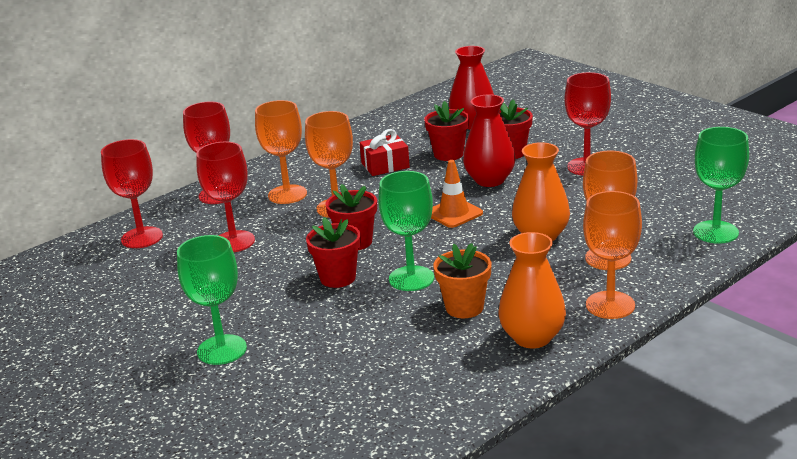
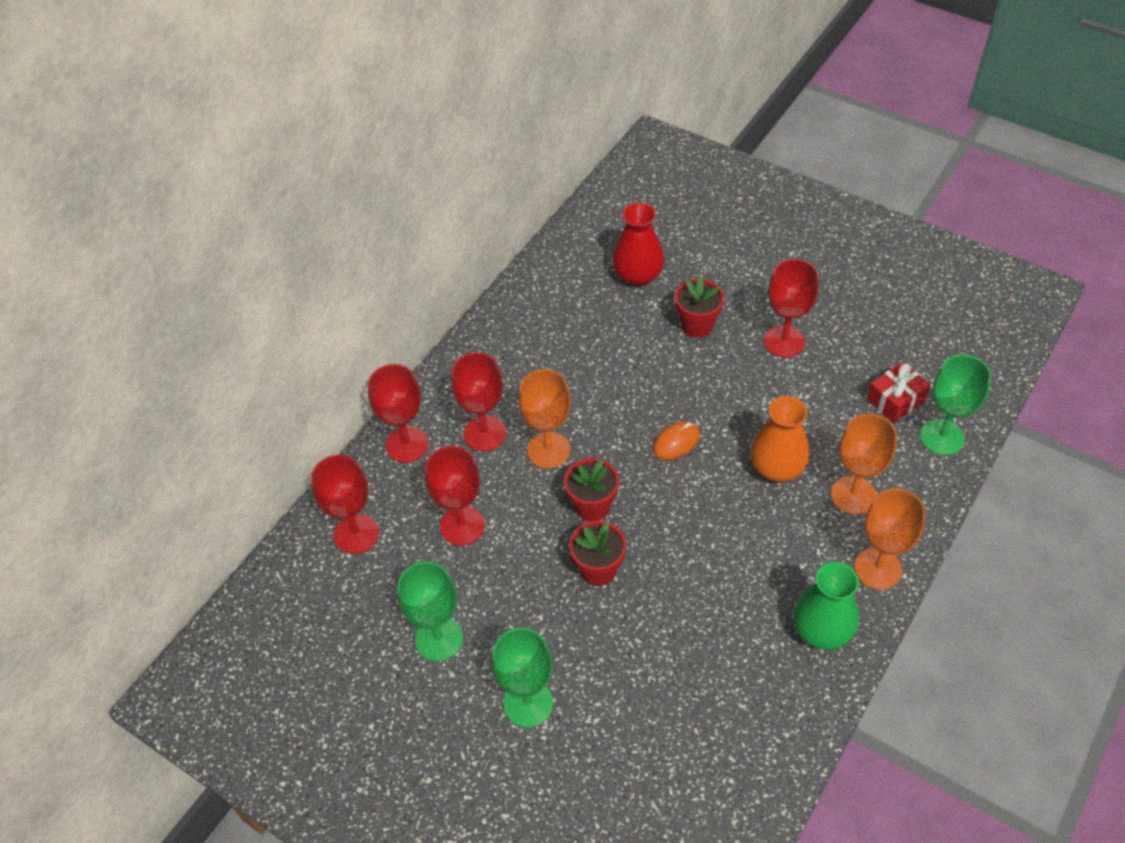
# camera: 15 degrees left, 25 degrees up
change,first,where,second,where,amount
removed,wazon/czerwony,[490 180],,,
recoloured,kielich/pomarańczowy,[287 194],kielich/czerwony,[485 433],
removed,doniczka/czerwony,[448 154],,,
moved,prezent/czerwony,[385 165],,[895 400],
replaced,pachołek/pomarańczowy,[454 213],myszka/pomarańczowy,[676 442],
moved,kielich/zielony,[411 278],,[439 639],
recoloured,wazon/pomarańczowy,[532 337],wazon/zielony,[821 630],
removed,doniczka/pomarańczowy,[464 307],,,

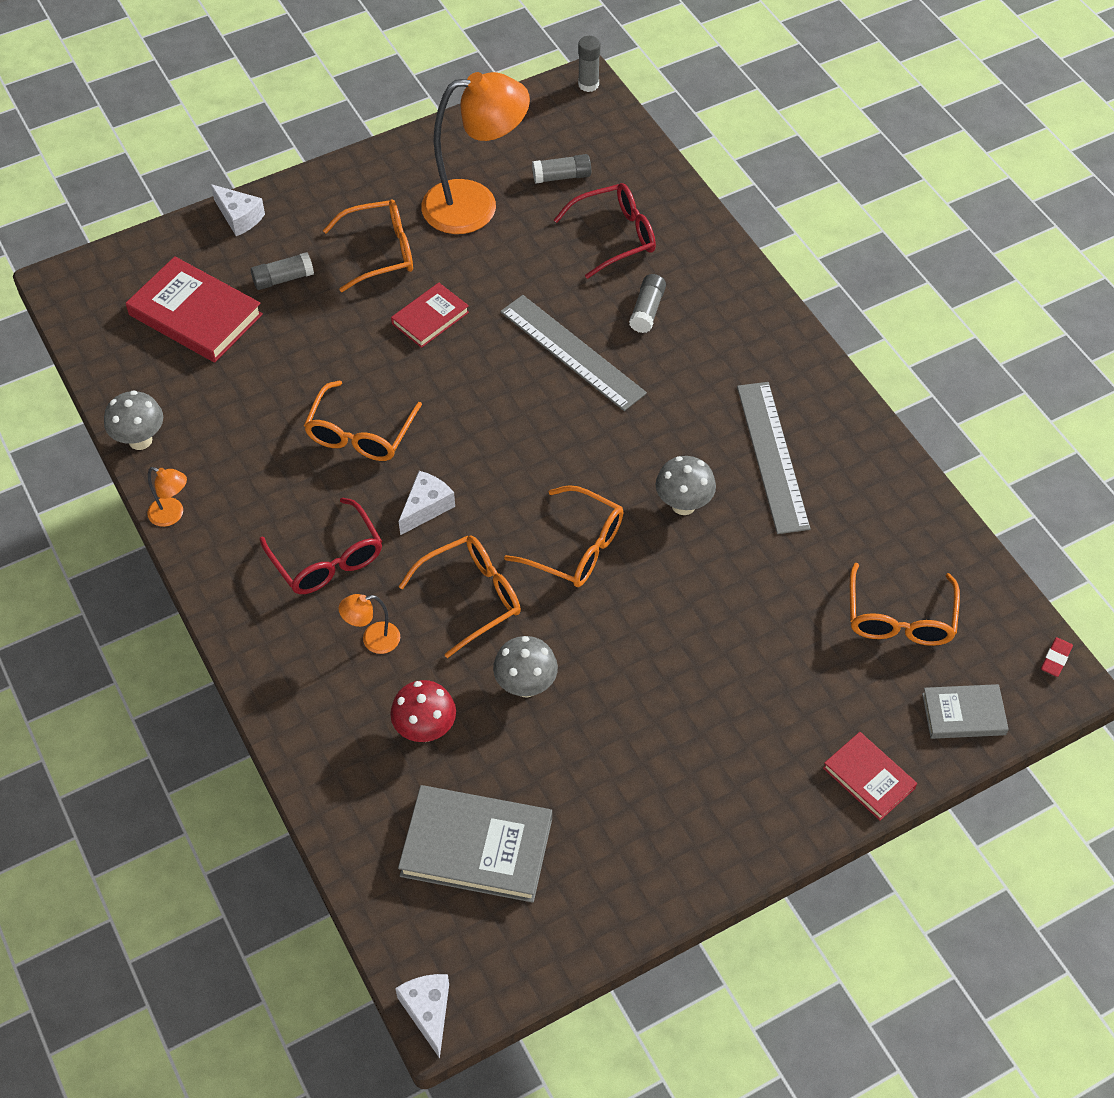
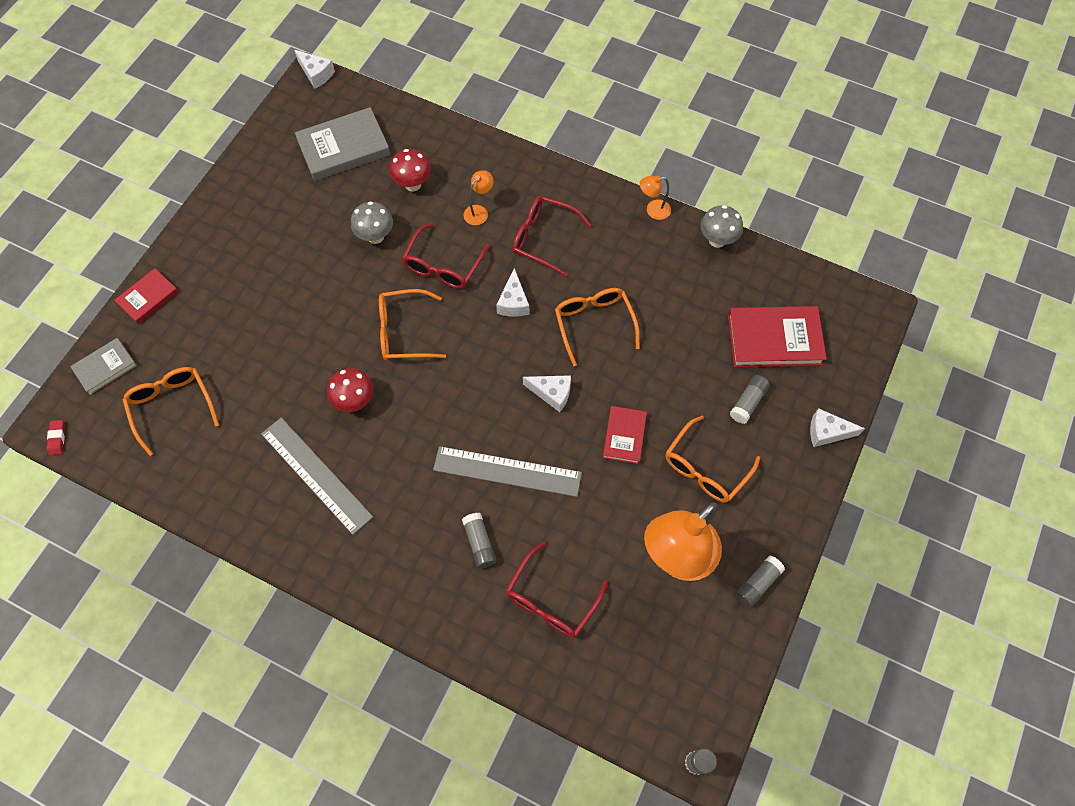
# camera: 145 degrees right, 10 degrees up
change,first,where,second,where,amount
moved,klej w sztyfcie/szary,[562 177],,[757 583],
recoloured,grzyb/szary,[683 505],grzyb/czerwony,[355 401],
recoloured,okulary/pomarańczowy,[471 598],okulary/czerwony,[443 265],
turned,książka/czerwony,[868 778],,[148 298],60 degrees counterclockwise
added,,,ser/biały,[552 393],

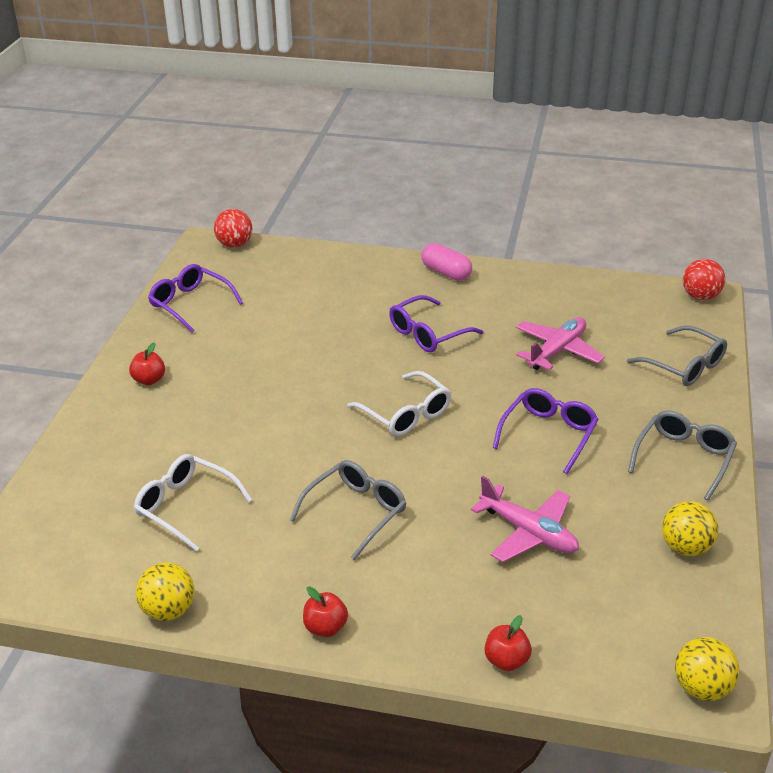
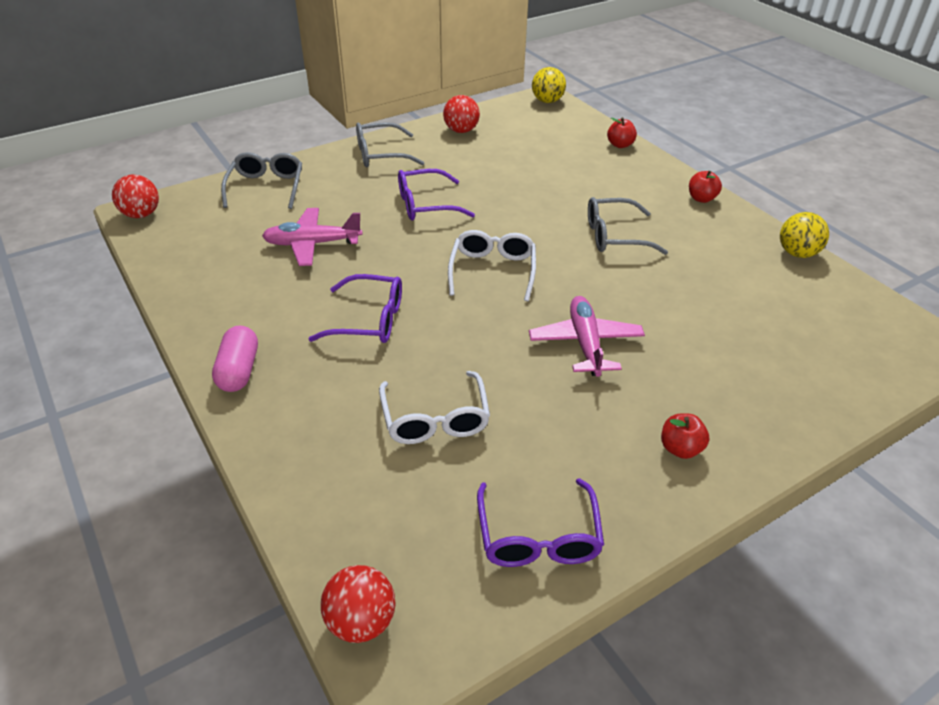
# camera: 135 degrees left, 5 degrees up
change,first,where,second,where,amount
moved,okulary/biały,[185 506],,[435 419],
moved,samolot/różowy,[528 532],,[585 343],
recoloured,piłka/żółty,[685 547],piłka/czerwony,[461 131],

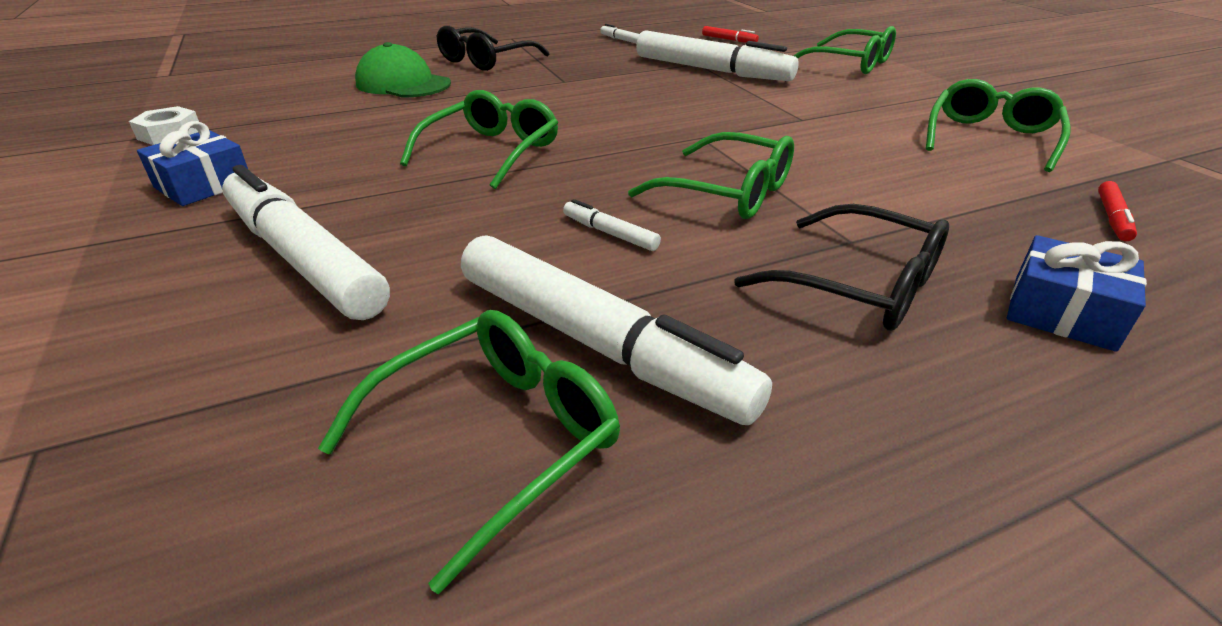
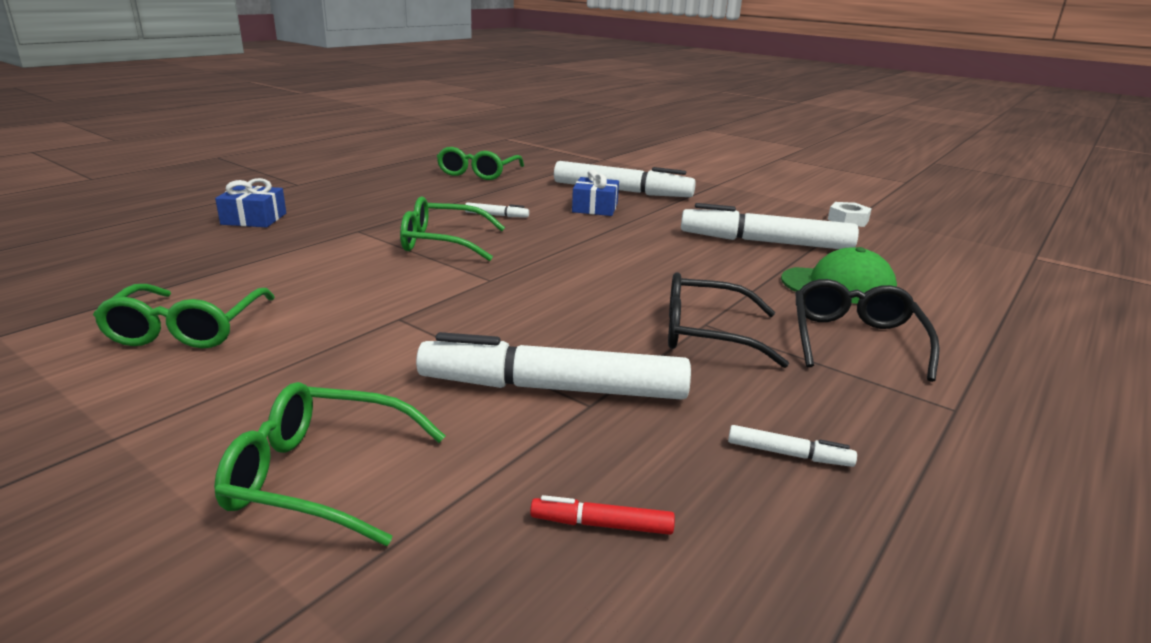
# camera: 150 degrees right, 10 degrees down
change,first,where,second,where,amount
removed,okulary/zielony,[491 152],,,
moved,prezent/niebieski,[203 185],,[595 208],
removed,flamaster/czerwony,[1112 218],,,
moved,okulary/czarny,[858 285],,[707 334],
moved,flamaster/biały,[598 343],,[765 242],

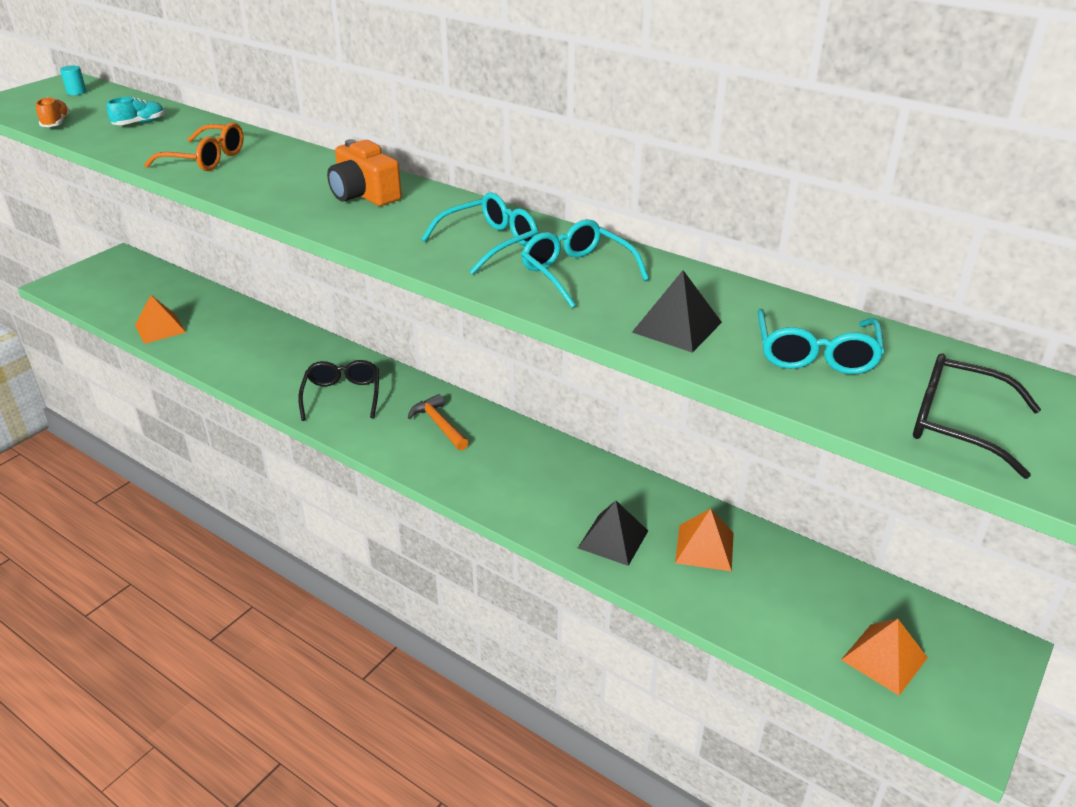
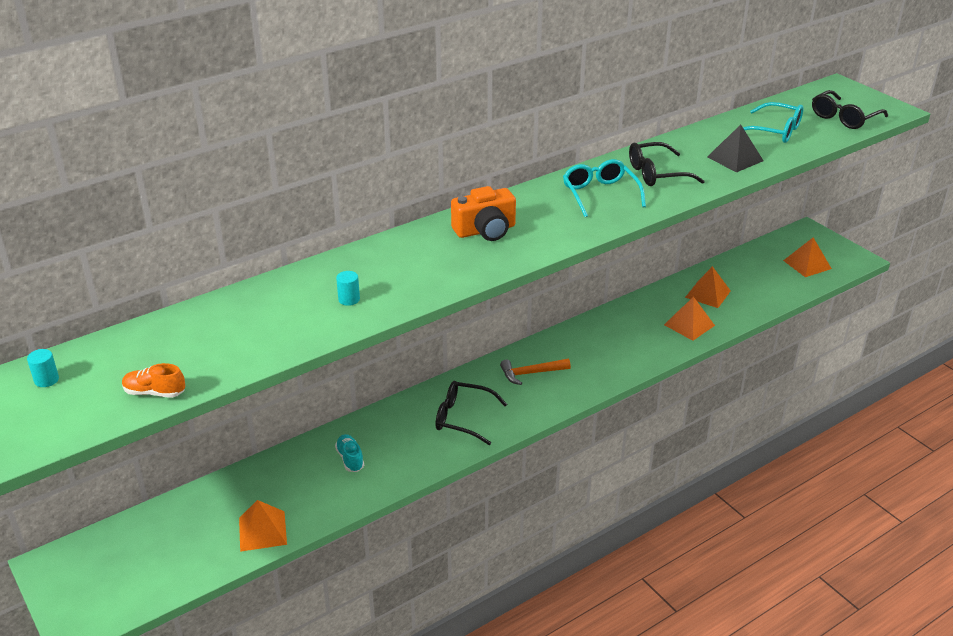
# camera: 70 degrees left, 0 degrees up
change,first,where,second,where,amount
moved,but/turkusowy,[139 123],,[350 459],
replaced,okulary/pomarańczowy,[206 159],walec/turkusowy,[349 299],
recoloured,okulary/turkusowy,[576 273],okulary/czarny,[657 174],
recoloured,piramida/czarny,[613 539],piramida/pomarańczowy,[689 325],

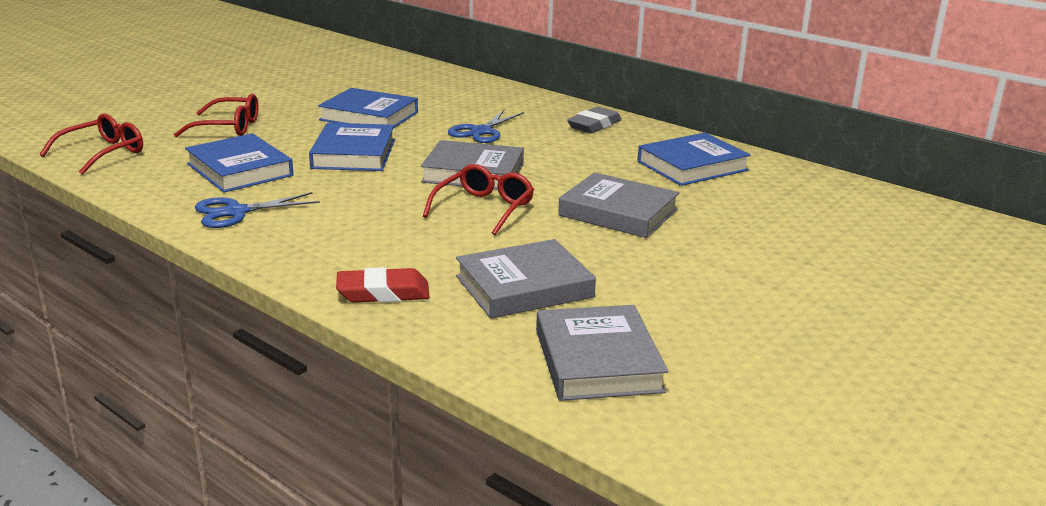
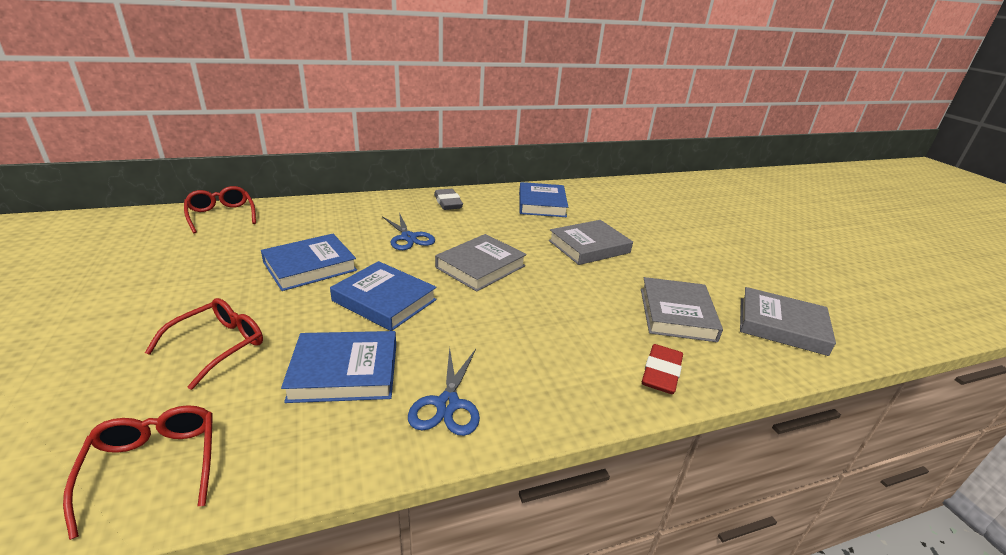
# camera: 60 degrees left, 5 degrees up
change,first,where,second,where,amount
moved,okulary/czerwony,[484 208],,[221 215],

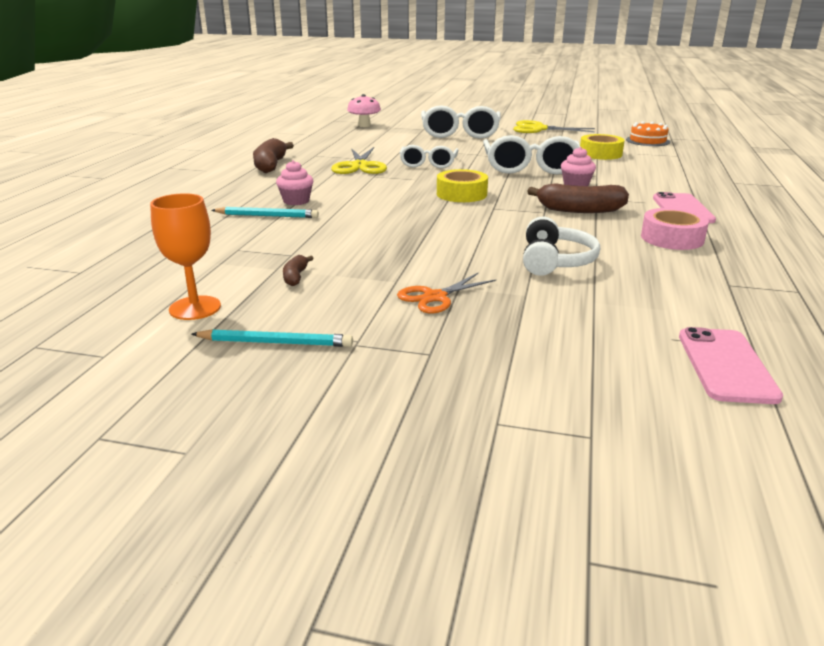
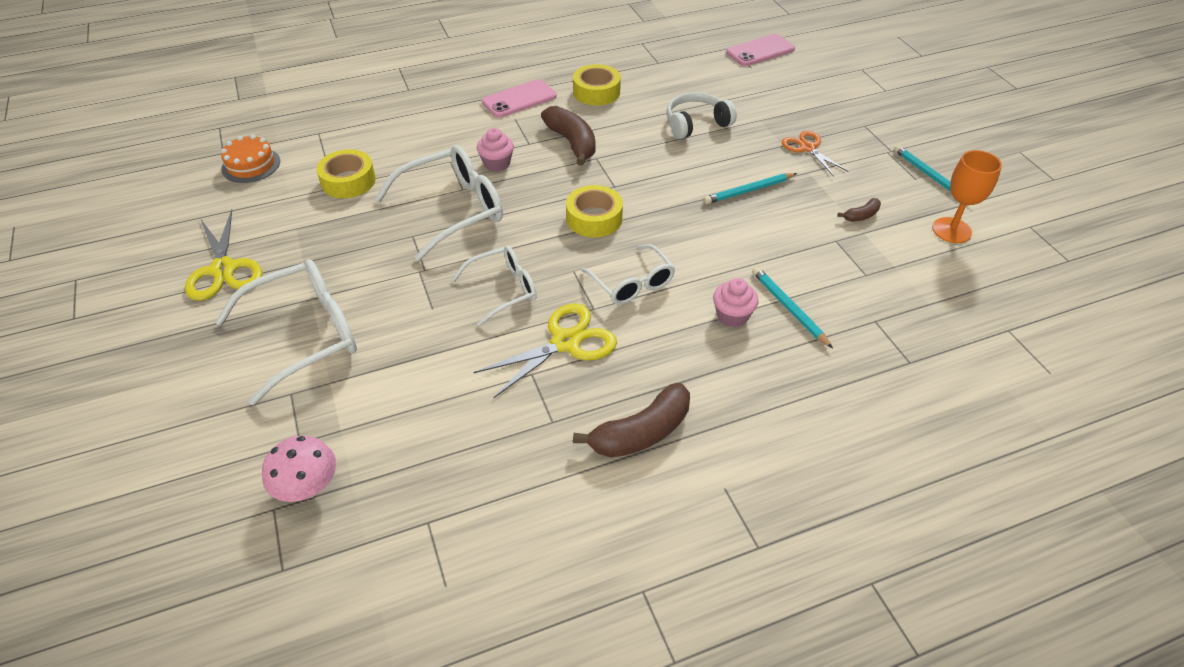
# camera: 125 degrees left, 20 degrees up
change,first,where,second,where,amount
recoloured,taśma klejąca/różowy,[672 238],taśma klejąca/żółty,[596 92],
turned,nożyczki/pomarańczowy,[435 297],,[807 148],135 degrees counterclockwise
added,,,ołówek/turkusowy,[748 190],
added,,,okulary/biały,[632 283],

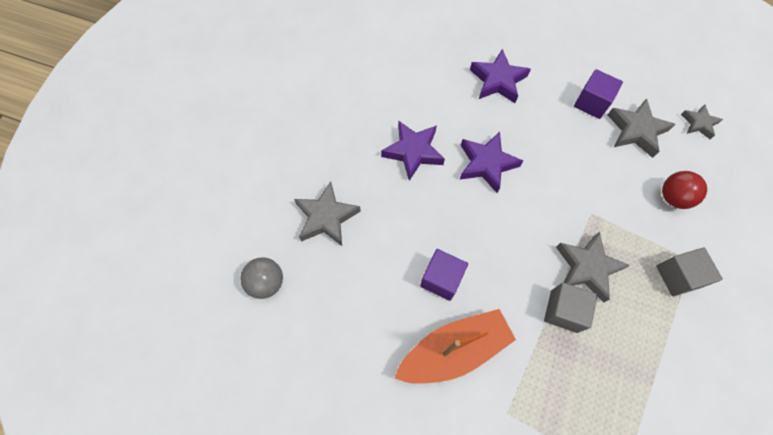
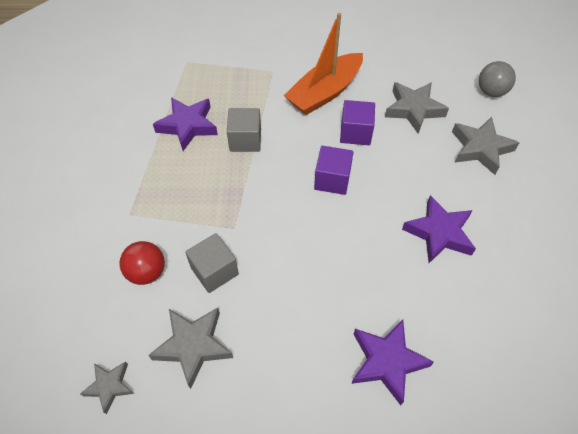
# camera: 160 degrees right, 10 degrees down
change,first,where,second,where,amount
moved,sześcian/fioletowy,[591 103],,[332 180],
moved,gwiazda/fioletowy,[486 164],,[188 126],
moved,gwiazda/szary,[587 268],,[413 109],
moved,sześcian/szary,[678 276],,[214 271],

